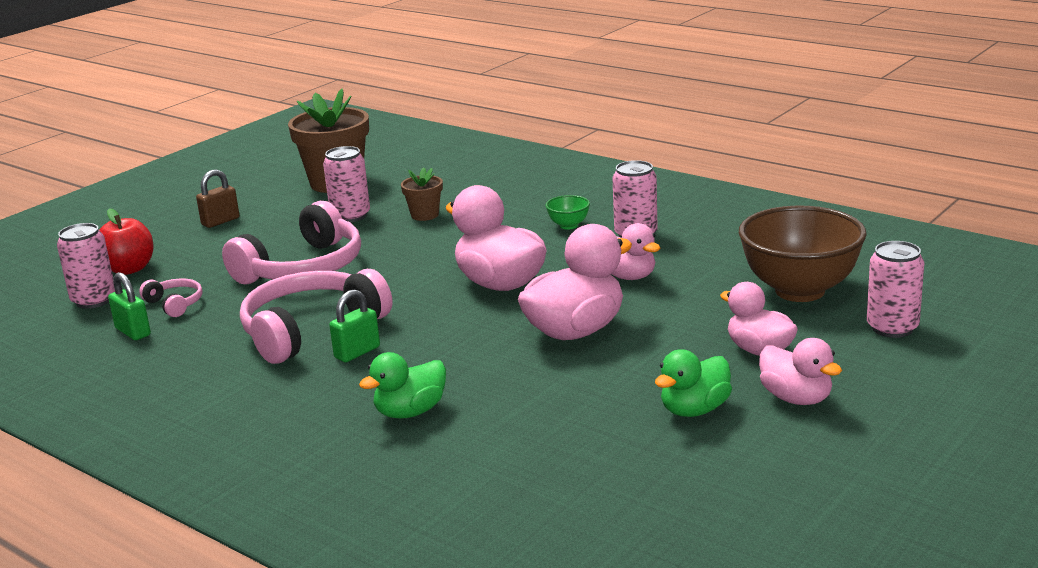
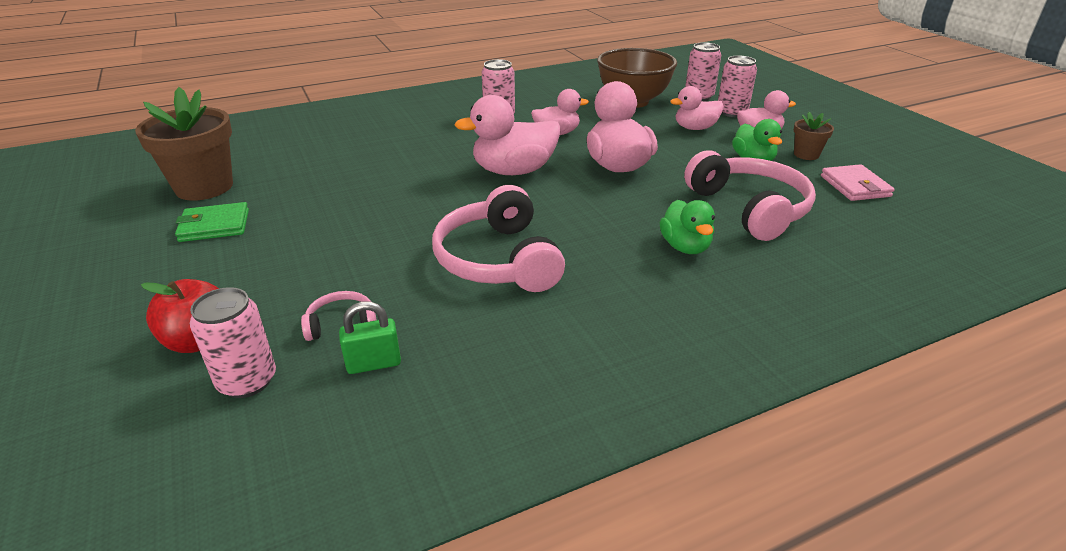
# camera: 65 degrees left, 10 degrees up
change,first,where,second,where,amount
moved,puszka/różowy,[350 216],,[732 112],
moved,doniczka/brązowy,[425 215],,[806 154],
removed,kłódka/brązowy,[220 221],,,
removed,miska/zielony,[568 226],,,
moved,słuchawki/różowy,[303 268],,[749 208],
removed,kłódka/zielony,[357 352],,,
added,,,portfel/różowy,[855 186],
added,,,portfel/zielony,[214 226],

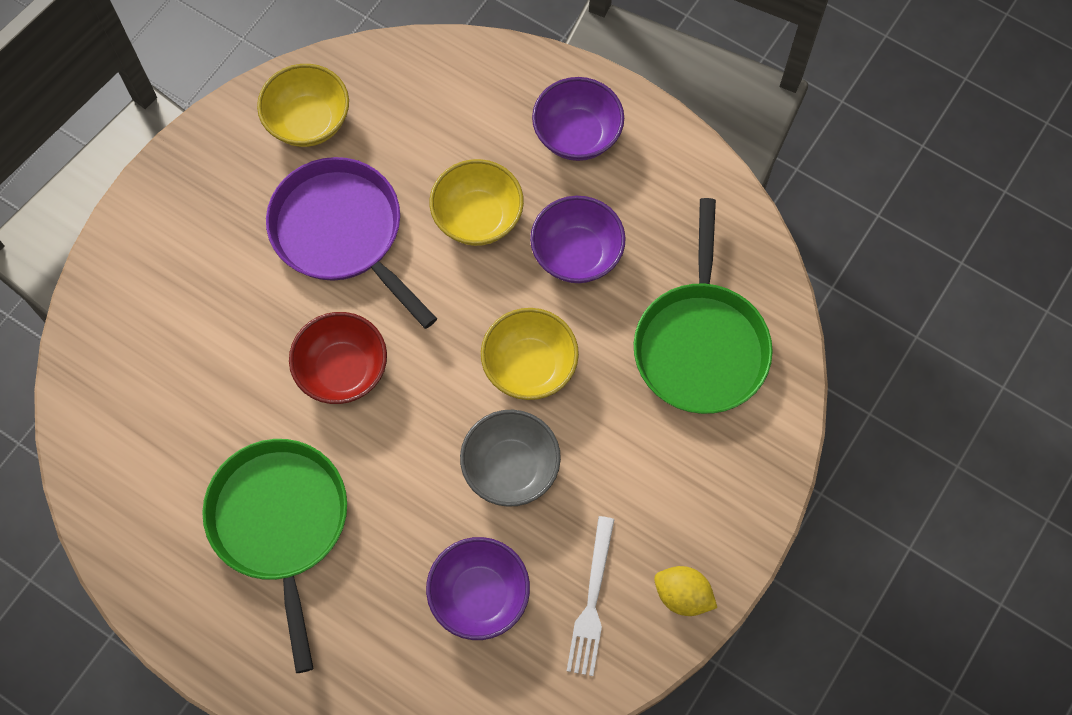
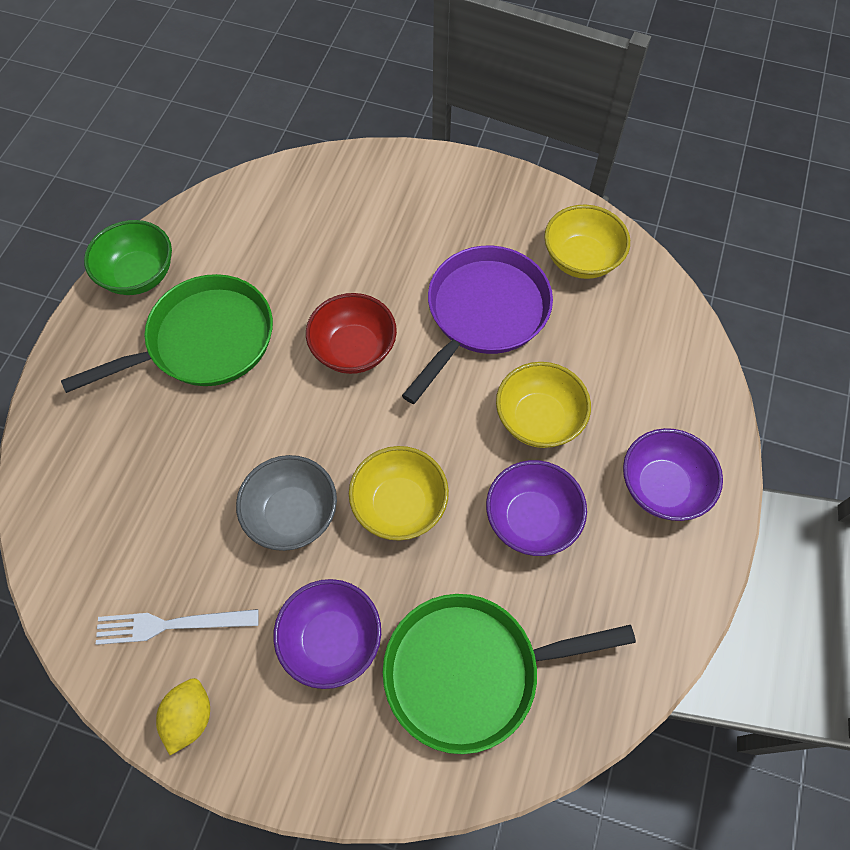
# camera: 75 degrees right, 5 degrees down
change,first,where,second,where,amount
moved,miska/fioletowy,[479 595],,[331 640],
added,,,miska/zielony,[139 275],

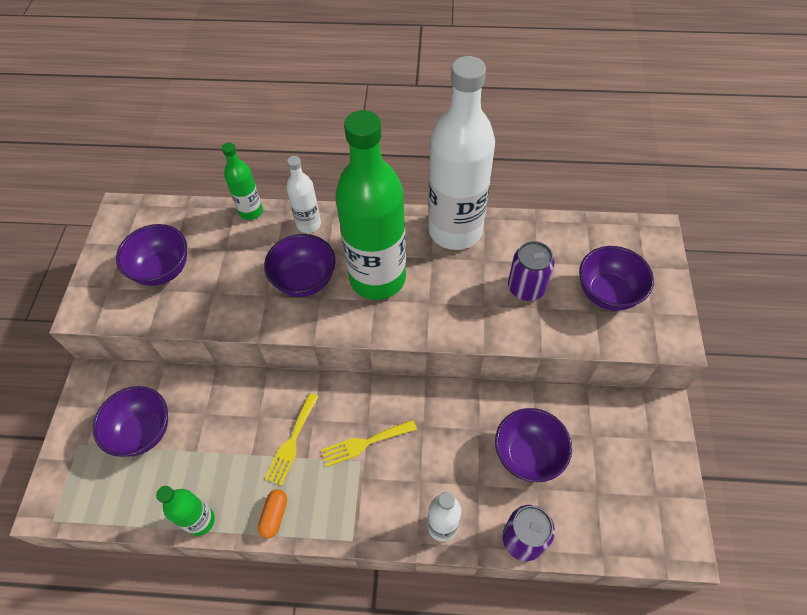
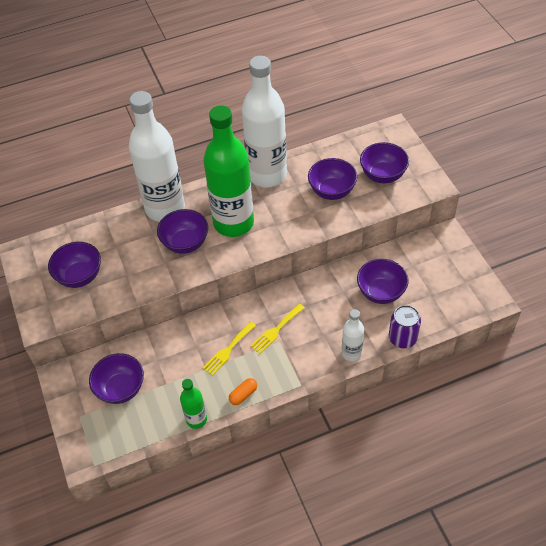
# camera: 25 degrees left, 5 degrees down
change,first,where,second,where,amount
removed,butelka/zielony,[251 211],,,
resized,butelka/biały,[308 224],,[165 208],x2.14
replaced,puszka/fioletowy,[526 287],miska/fioletowy,[332 191],
turned,widelec/żółty,[292 442],,[228 350],45 degrees clockwise
turned,kapsułka/pomarańczowy,[274 515],,[243 395],60 degrees clockwise

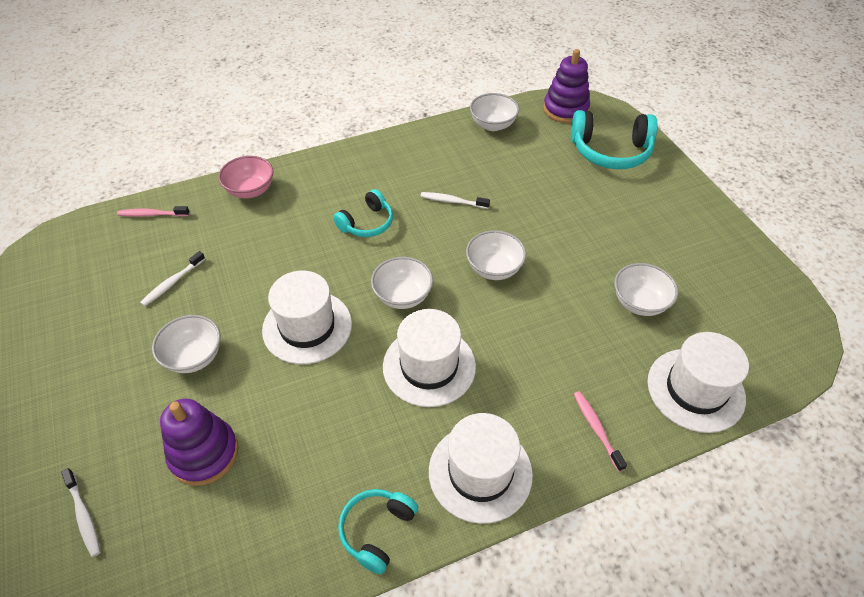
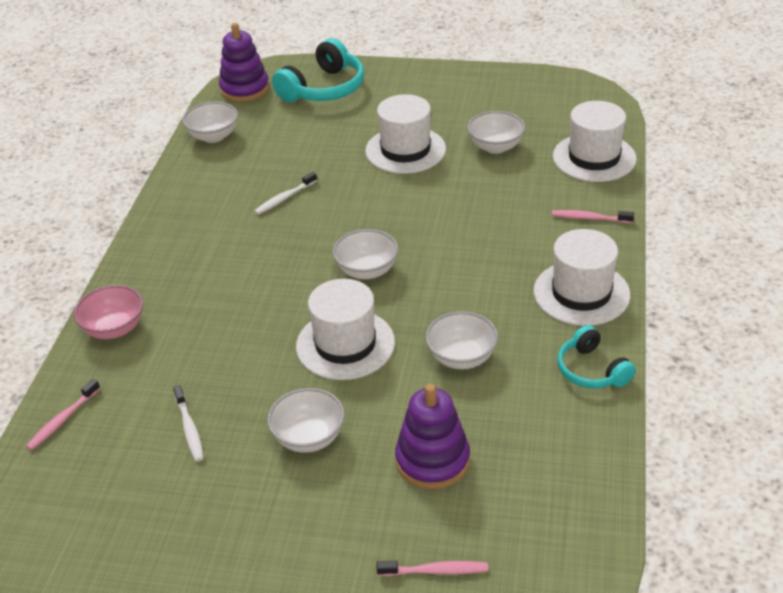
# camera: 55 degrees left, 10 degrees down
change,first,where,second,where,amount
removed,słuchawki/turkusowy,[367 223],,,
moved,miska/biały,[494 268],,[461 357],
moved,kapelusz/biały,[429 366],,[405 150],
recoloured,szczoteczka do zębów/biały,[84 516],szczoteczka do zębów/różowy,[436 571],

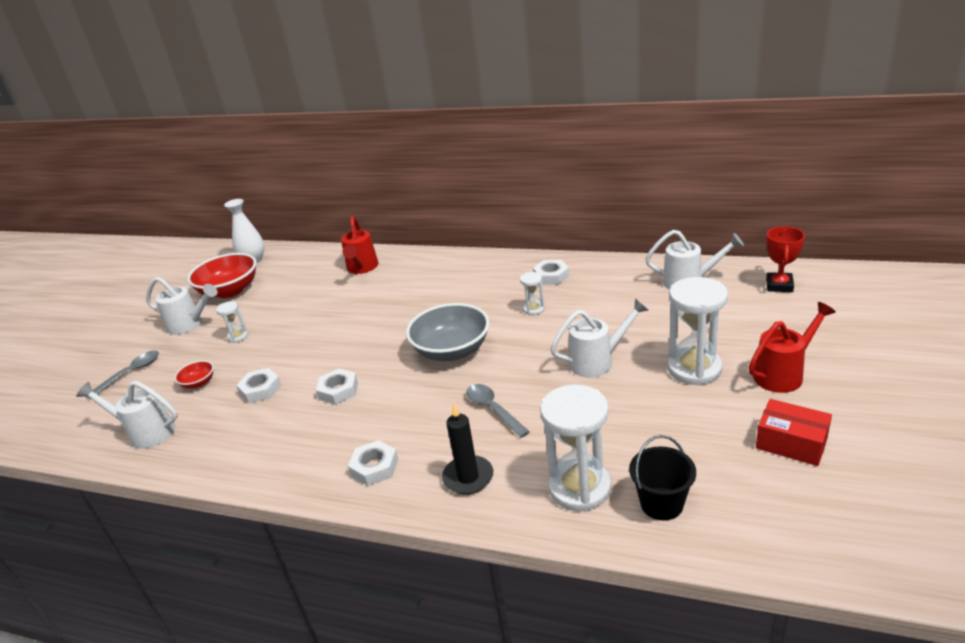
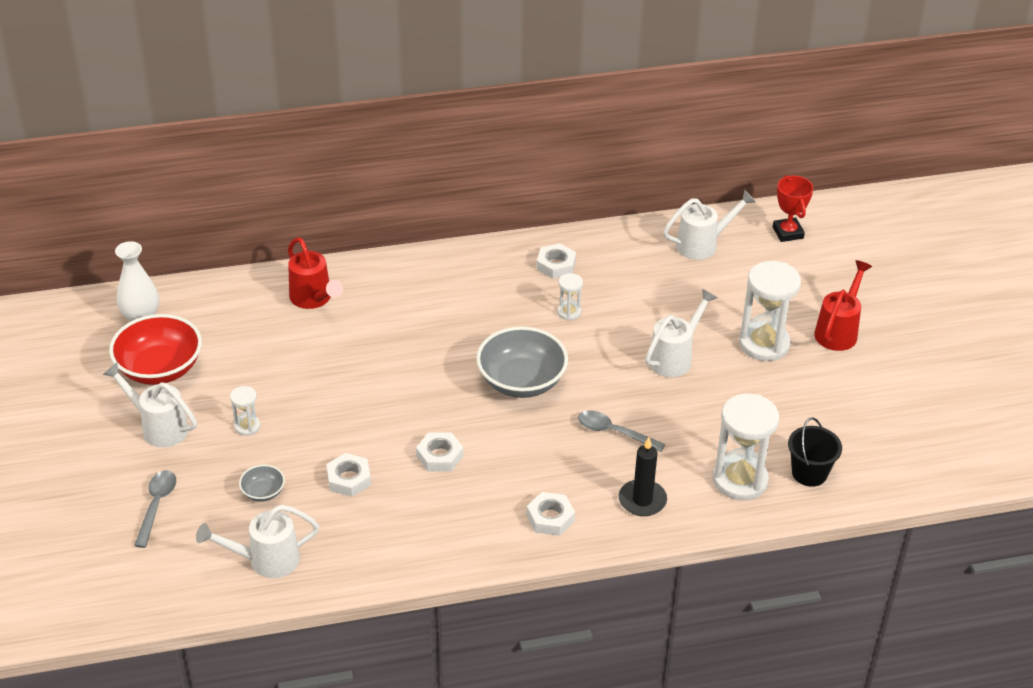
# camera: 35 degrees left, 10 degrees up
change,first,where,second,where,amount
turned,konewka/biały,[189 324],,[159 427],135 degrees counterclockwise
recoloured,miska/czerwony,[198 383],miska/szary,[263 492],
removed,pudełko/czerwony,[791 443],,,

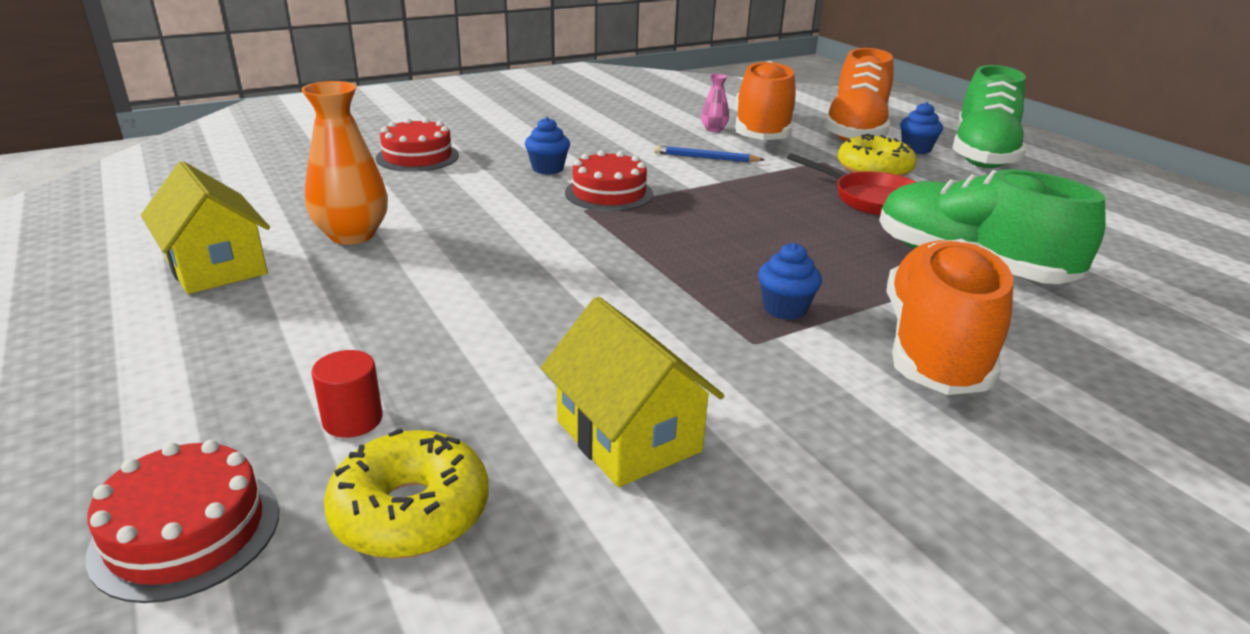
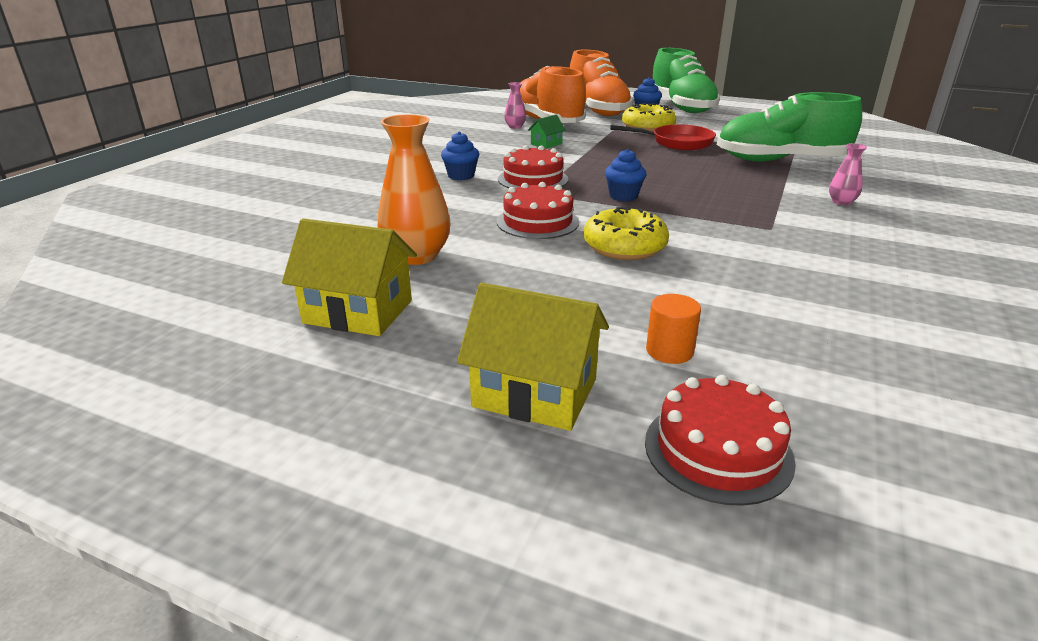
# camera: 35 degrees left, 0 degrees up
change,first,where,second,where,amount
moved,tort/czerwony,[417 157],,[537 222],
replaced,ołówek/niebieski,[706 158],domek/zielony,[546 144],
replaced,but/pomarańczowy,[934 347],wazon/różowy,[841 202],
moved,muffinka/niebieski,[785 309],,[623 196],
moved,domek/żółty,[628 436],,[535 393],
recoloured,walec/czerwony,[352 420],walec/pomarańczowy,[669 351],
moved,donut/żółty,[411 512],,[624 247],

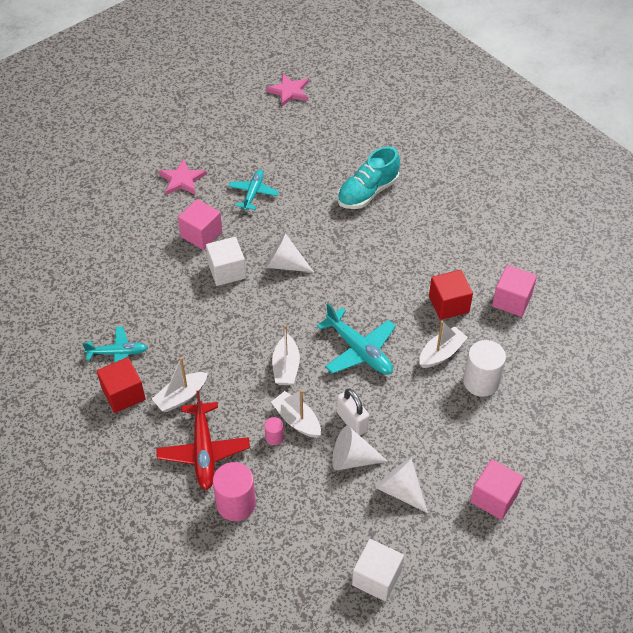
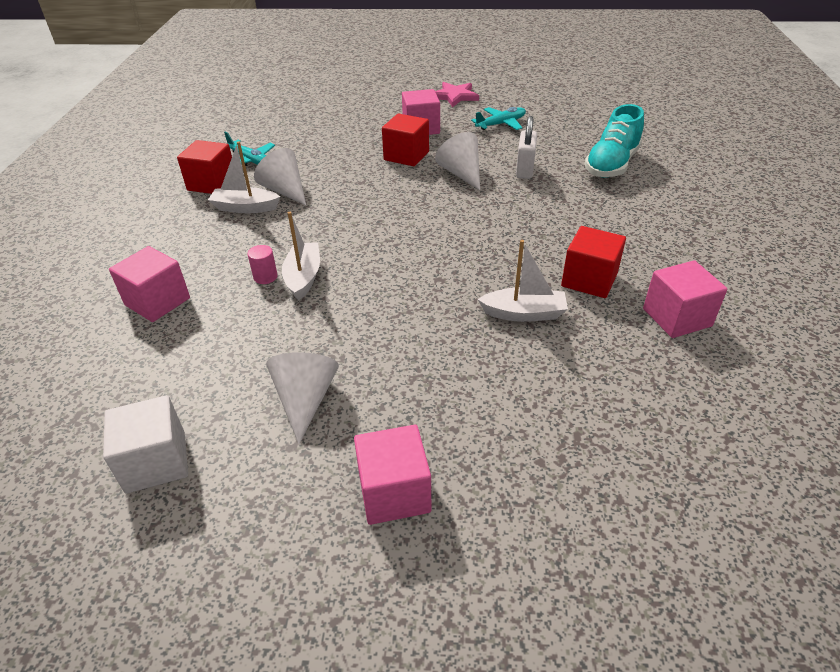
# camera: 45 degrees right, 10 degrees down
change,first,where,second,where,amount
removed,gwiazda/różowy,[289 91],,,
turned,but/turkusowy,[367 192],,[611 165],60 degrees counterclockwise
recoloured,sześcian/biały,[227 271],sześcian/czerwony,[406 156],
removed,samolot/turkusowy,[359 350],,,
removed,łódka/biały,[286 367],,,
removed,walec/biały,[481 381],,,
moved,kłódka/biały,[352 421],,[524 170],
removed,samolot/czerwony,[203 451],,,
moved,stożek/biały,[352 459],,[285 191],
replaced,walec/różowy,[236 504],sześcian/różowy,[157 301],

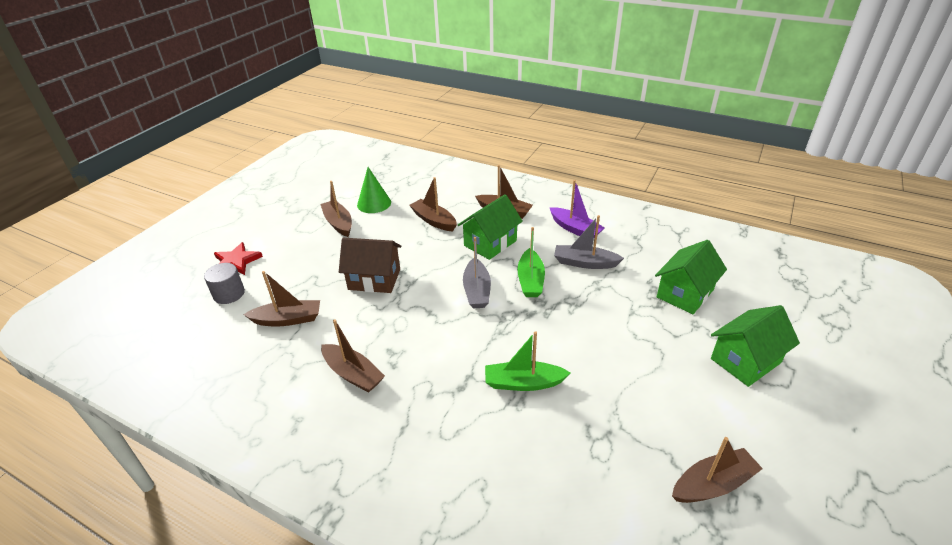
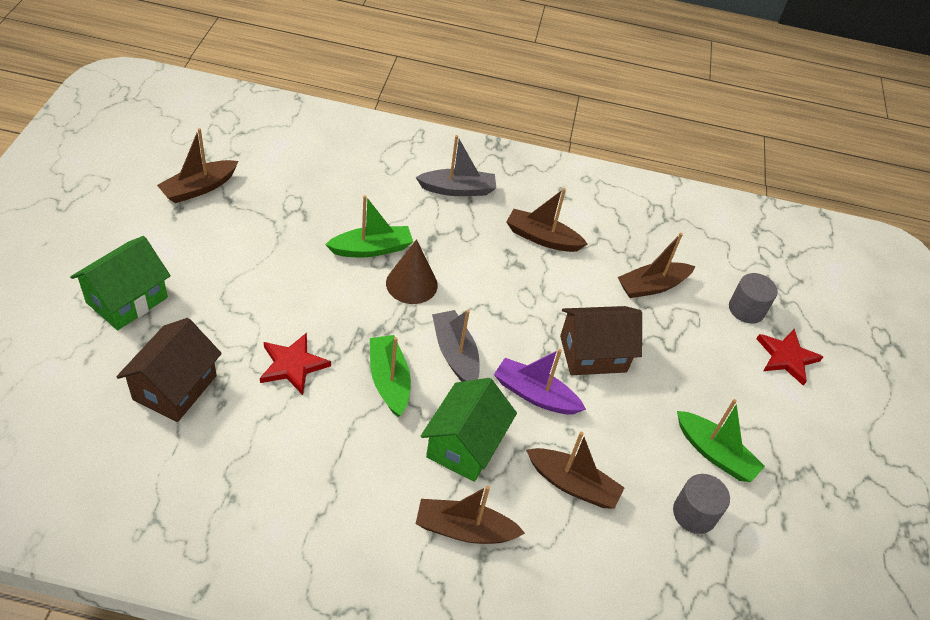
# camera: 155 degrees right, 10 degrees up
change,first,where,second,where,amount
replaced,stożek/zielony,[374 203],walec/szary,[694 513],
moved,łódka/fioletowy,[575 229],,[535 394],
recoloured,łódka/brązowy,[338 223],łódka/zielony,[714 453],
moved,łódka/szary,[585 263],,[457 189],
recoloured,domek/zielony,[685 293],domek/brązowy,[175 387],
added,,,stożek/brązowy,[411 284],
added,,,gwiazda/czerwony,[293 365],

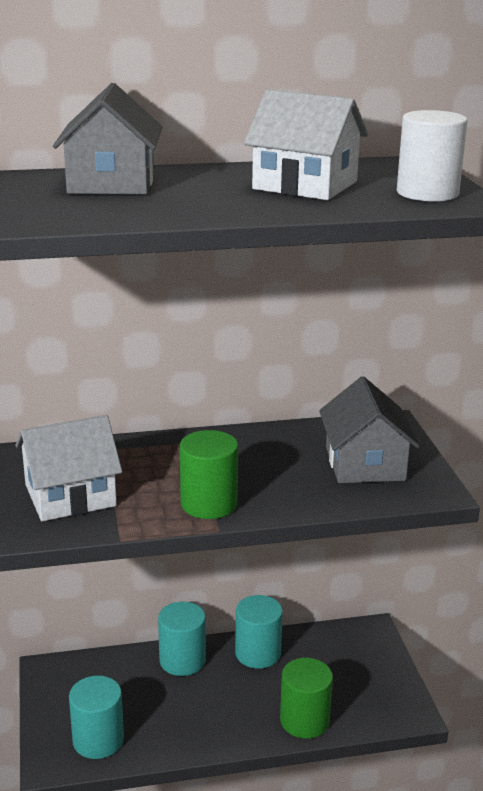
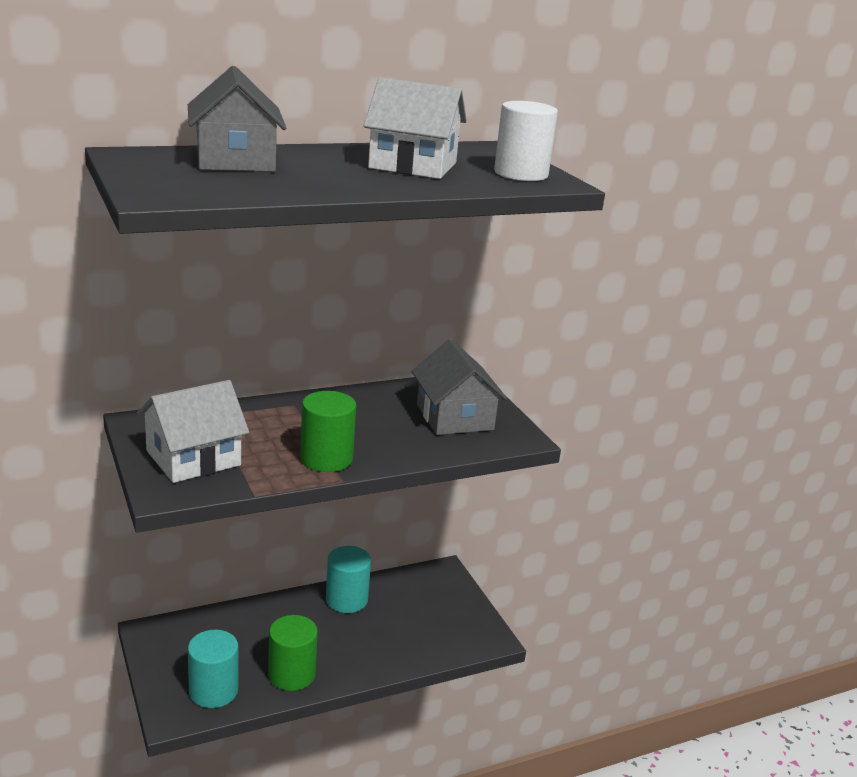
# camera: 15 degrees left, 0 degrees up
change,first,where,second,where,amount
removed,walec/turkusowy,[182 660],,,
moved,walec/zielony,[304 720],,[292 674],

